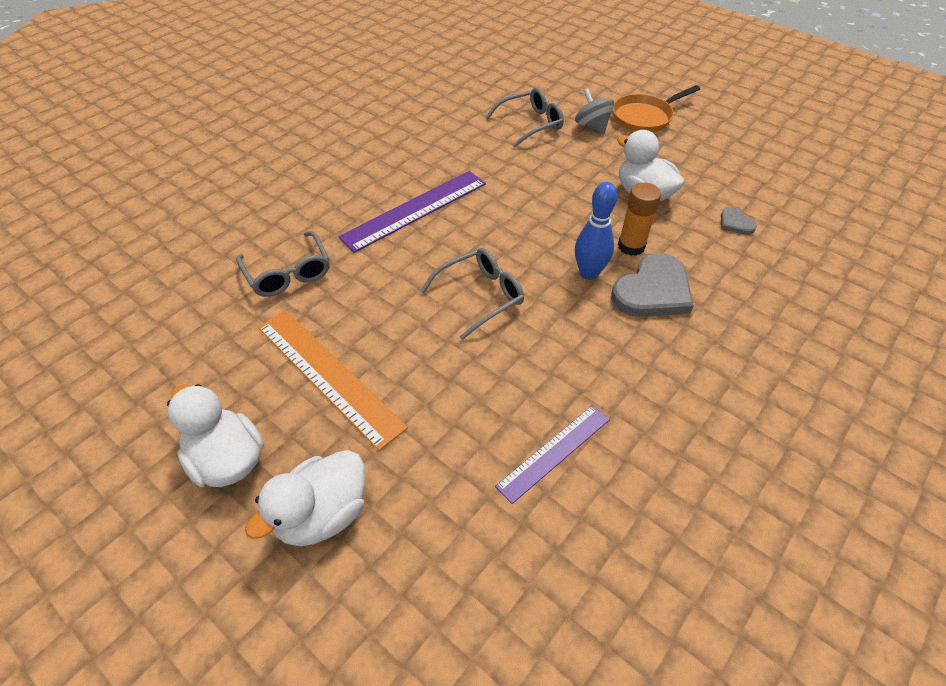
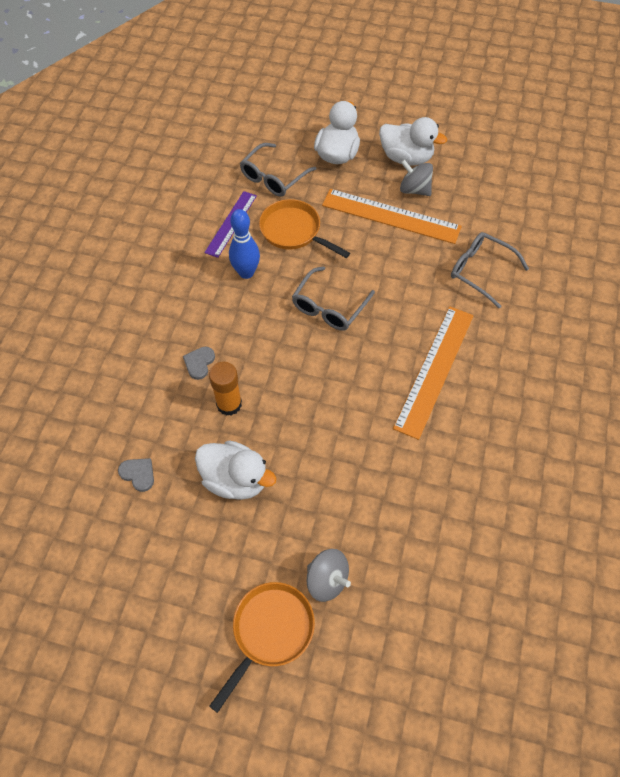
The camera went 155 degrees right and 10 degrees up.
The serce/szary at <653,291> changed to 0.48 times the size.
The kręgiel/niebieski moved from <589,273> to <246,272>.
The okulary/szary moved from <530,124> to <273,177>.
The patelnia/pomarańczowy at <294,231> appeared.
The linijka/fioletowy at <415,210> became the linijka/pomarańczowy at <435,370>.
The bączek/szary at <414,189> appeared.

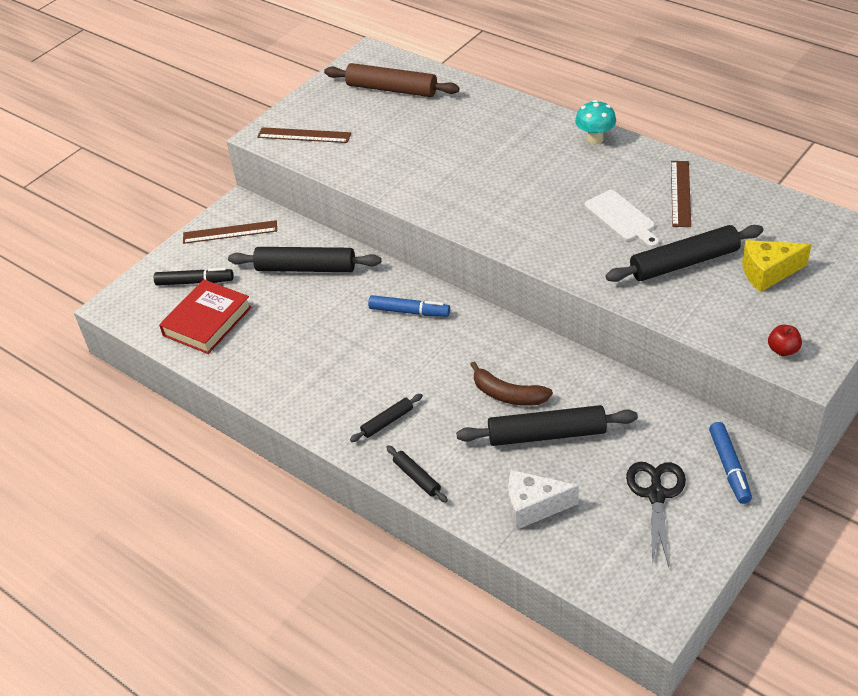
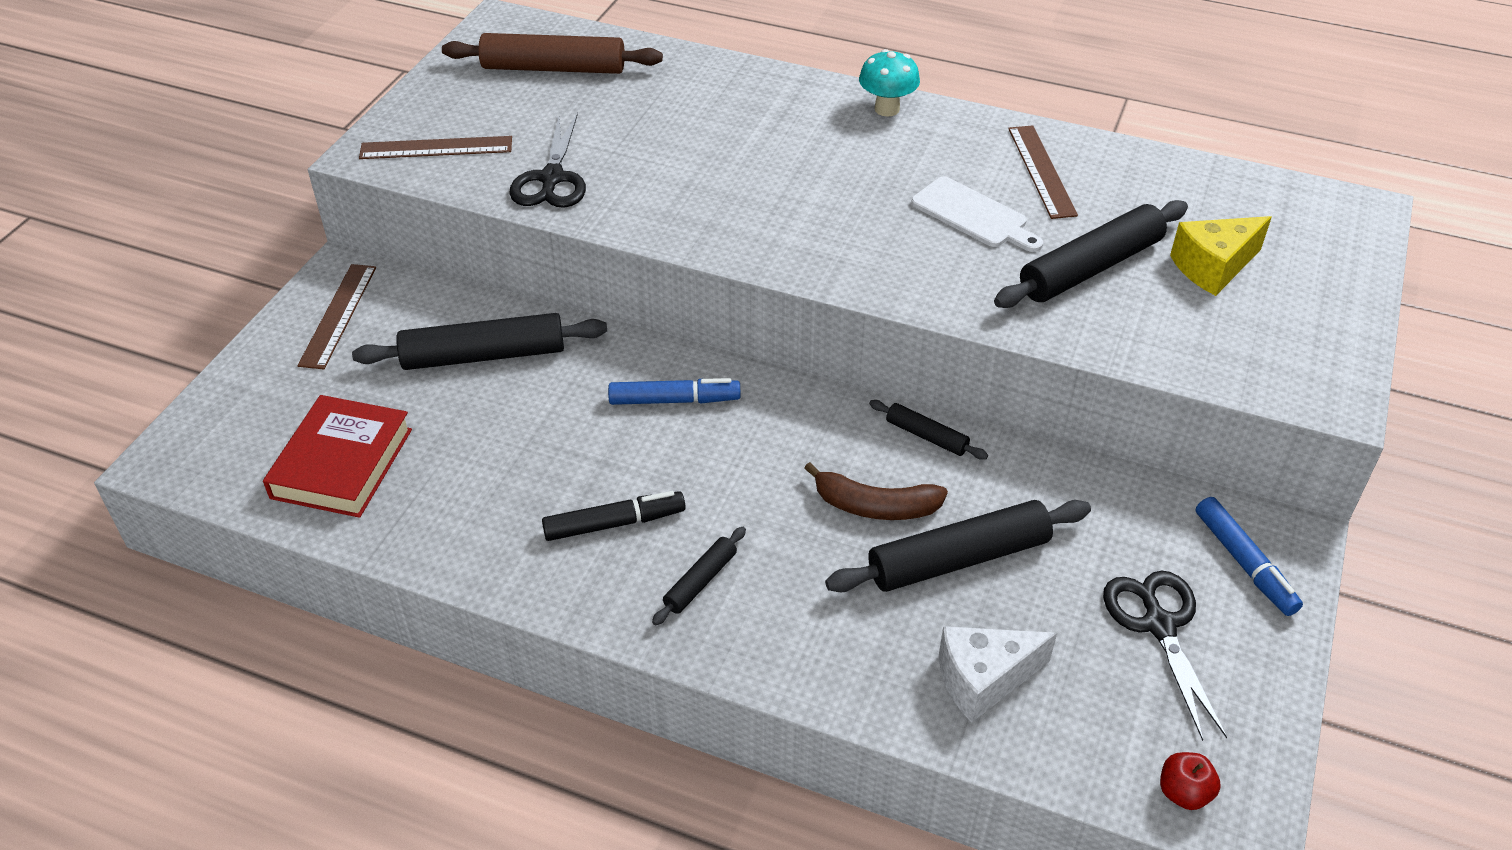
The camera went 20 degrees left and 0 degrees up.
The linijka/brązowy at <230,232> turned 60 degrees counterclockwise.
The nożyczki/czarny at <551,178> appeared.
The flamaster/czarny moved from <194,282> to <614,523>.
The wałek do ciasta/czarny moved from <417,477> to <926,436>.
The jabłko/czerwony moved from <783,350> to <1183,793>.

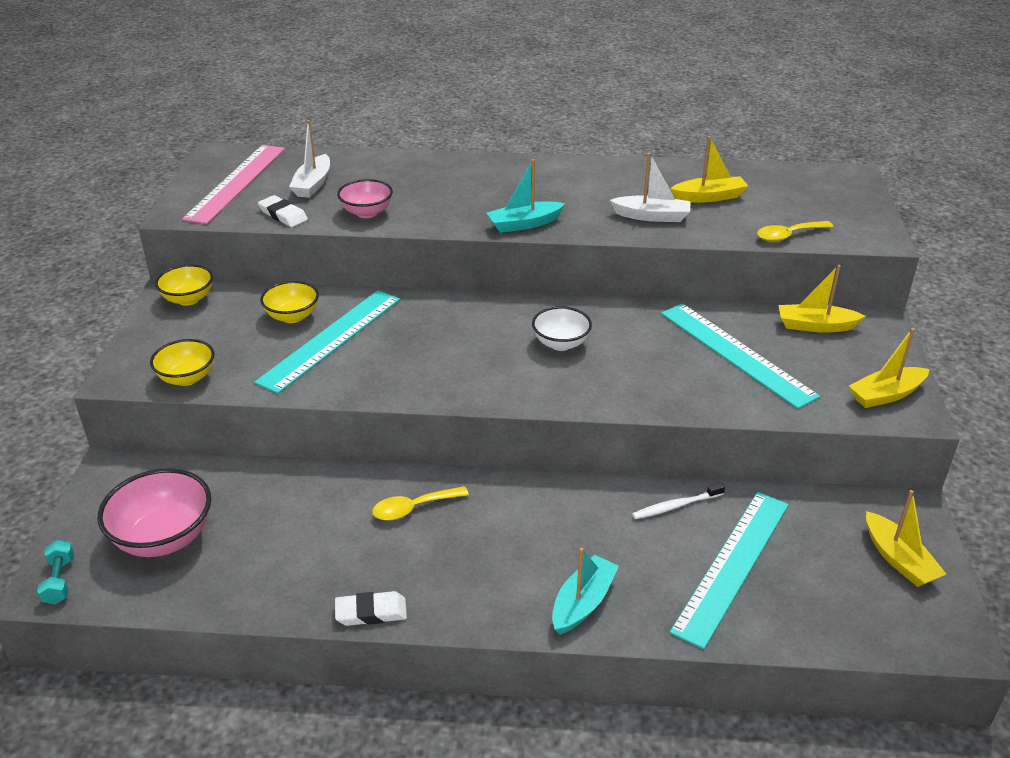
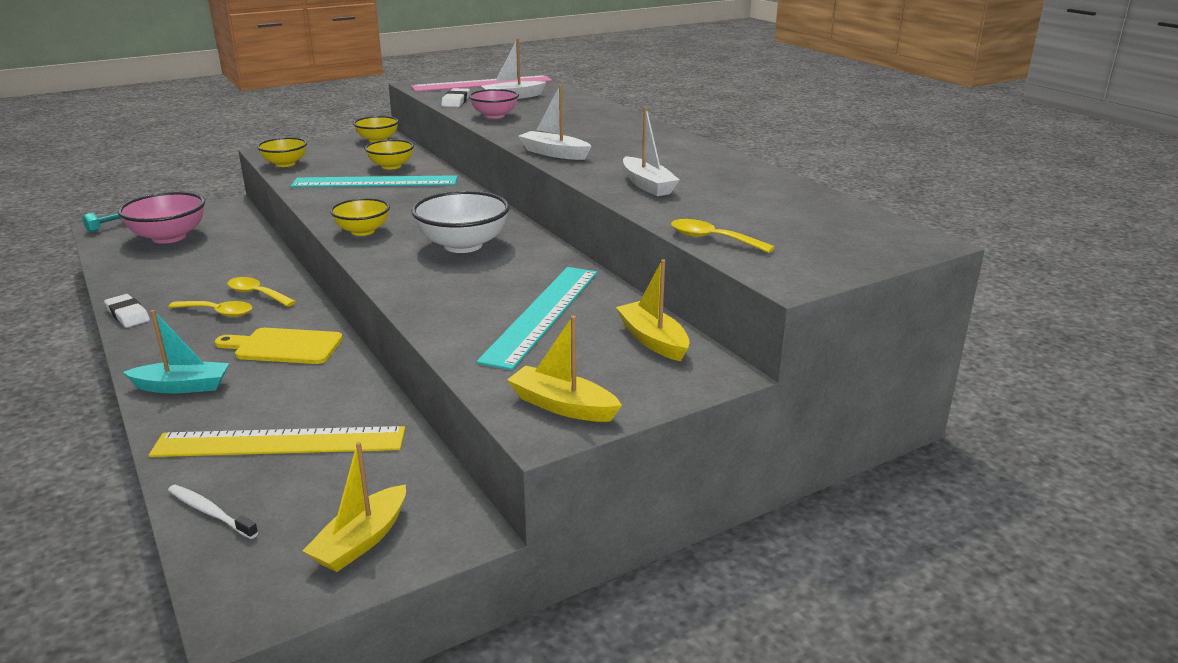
The camera went 55 degrees right and 10 degrees down.
The linijka/turkusowy at <732,565> became the linijka/żółty at <280,442>.
The łyżka/żółty at <218,312> appeared.
The szczoteczka do zębów/biały moved from <675,506> to <210,512>.
The deska do krojenia/żółty at <284,347> appeared.
The miska/żółty at <363,231> appeared.
The miska/biały at <561,343> changed to 1.59 times the size.
The łódka/turkusowy at <524,224> became the łódka/biały at <554,153>.
The łódka/żółty at <709,197> disappeared.

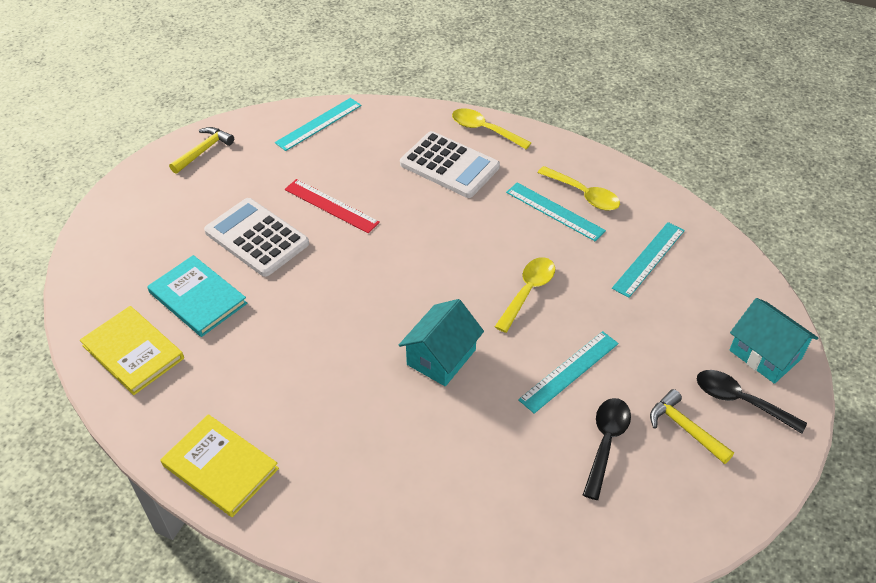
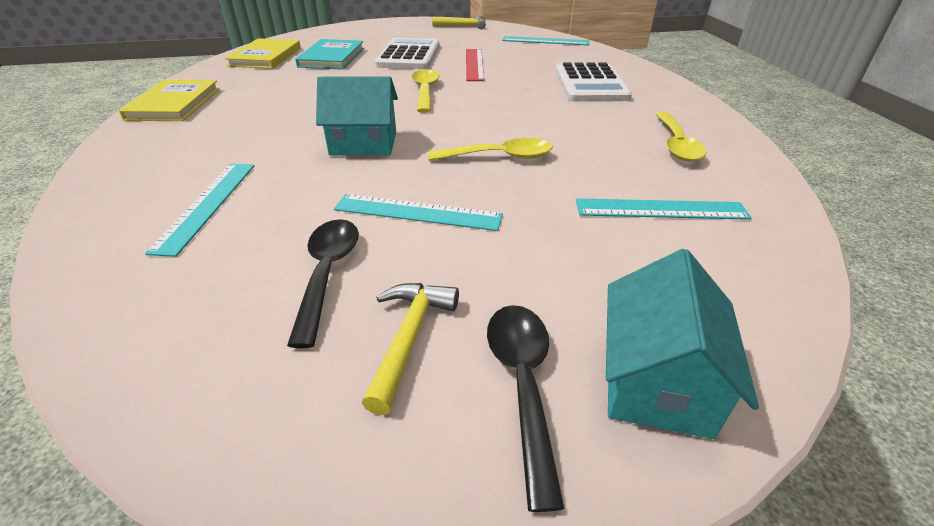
The camera went 55 degrees right and 10 degrees down.
The linijka/turkusowy moved from <555,211> to <207,205>.
The łyżka/czarny at <606,442> turned 75 degrees counterclockwise.
The łyżka/żółty moved from <484,130> to <425,91>.

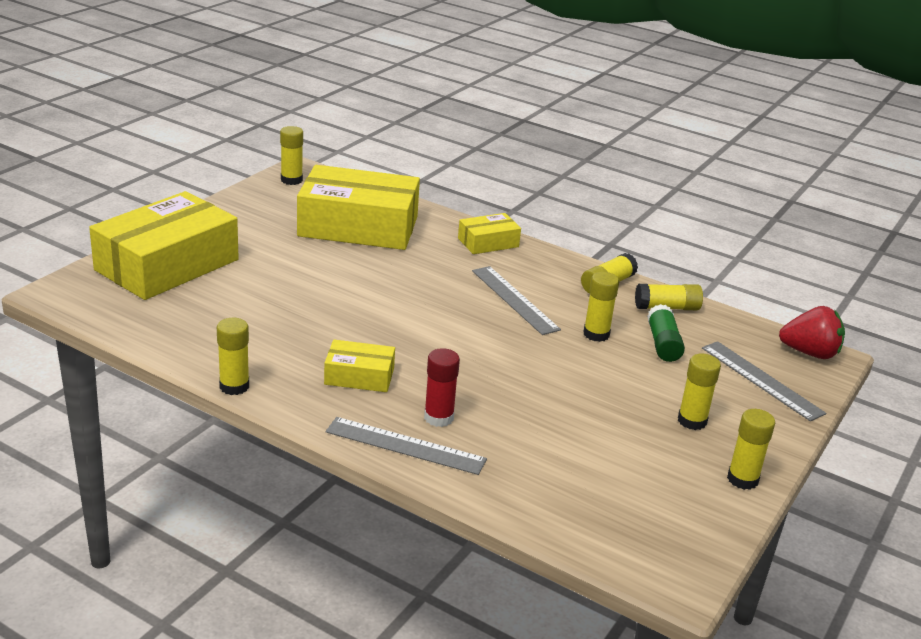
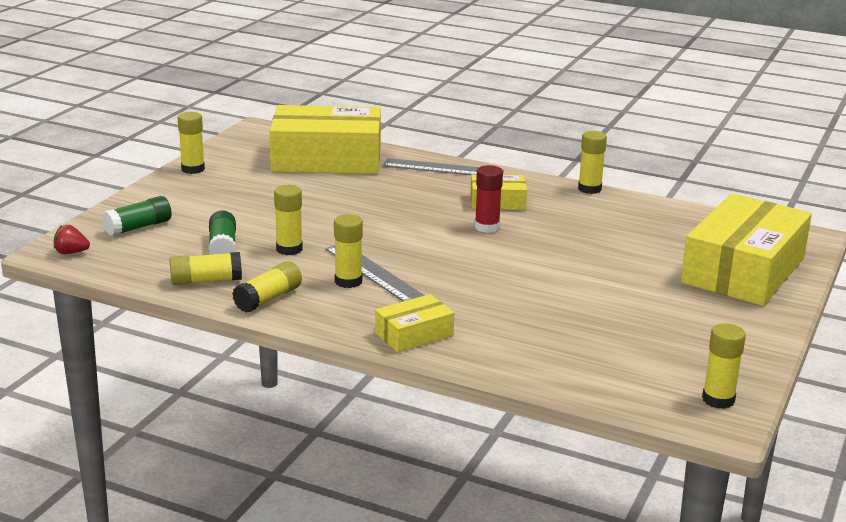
The camera went 175 degrees right and 5 degrees down.
The truskawka/czerwony at <810,353> changed to 0.56 times the size.
The linijka/szary at <761,380> was replaced by the klej w sztyfcie/zielony at <138,227>.
The pudełko/żółty moved from <358,226> to <327,159>.
The klej w sztyfcie/żółty moved from <692,421> to <348,281>.
The klej w sztyfcie/czerwony moved from <438,417> to <487,227>.

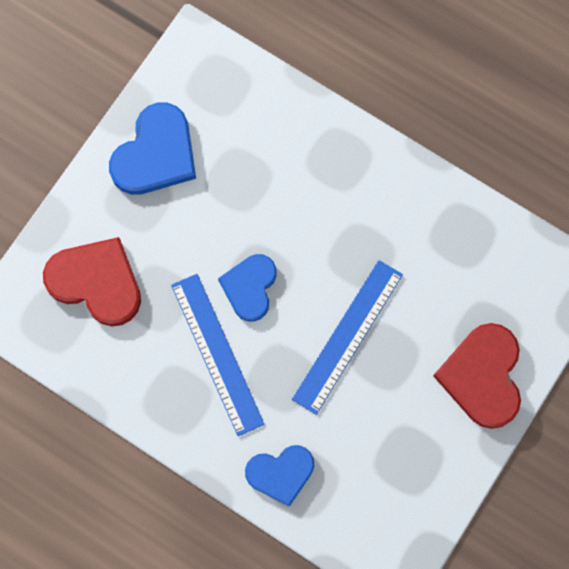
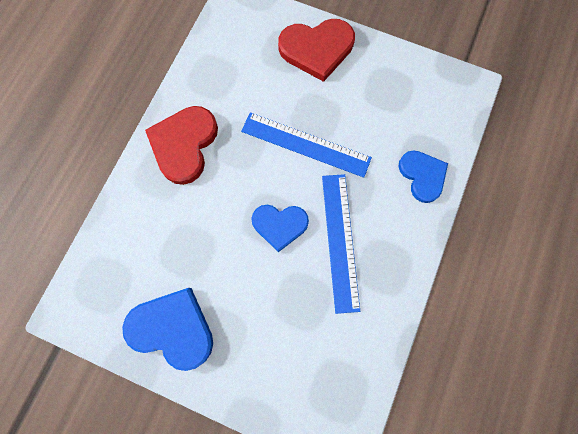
The camera went 100 degrees left and 0 degrees up.
The serce/czerwony moved from <96,282> to <184,145>.
The linijka/niebieski at <217,354> turned 60 degrees counterclockwise.

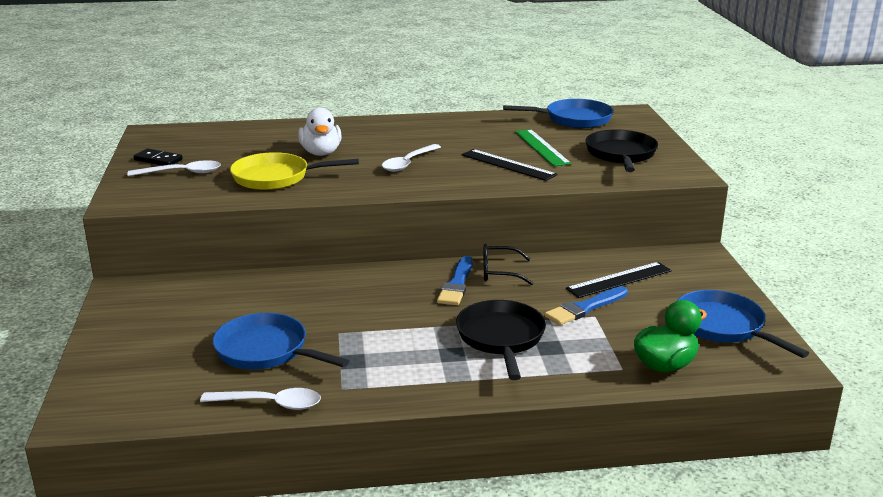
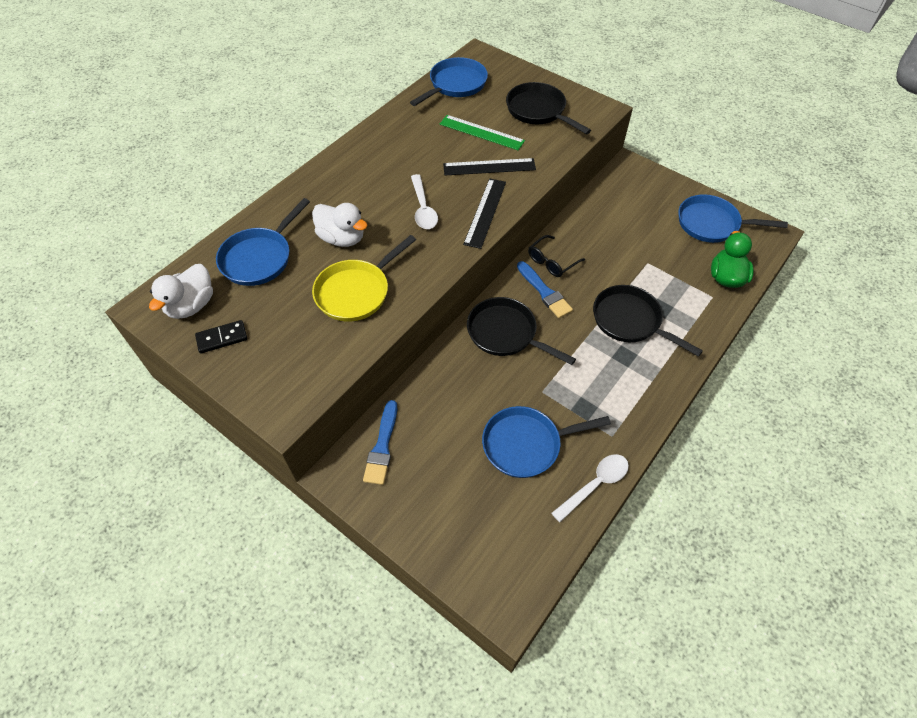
The camera went 45 degrees left and 30 degrees up.
The kaczka/biały at <191,305> appeared.
The patelnia/niebieski at <259,258> appeared.
The pędzel/niebieski moved from <584,308> to <382,446>.
The linijka/czarny moved from <619,280> to <485,212>.
The patelnia/czarny at <505,333> appeared.
The łyżka/biały at <182,173> disappeared.

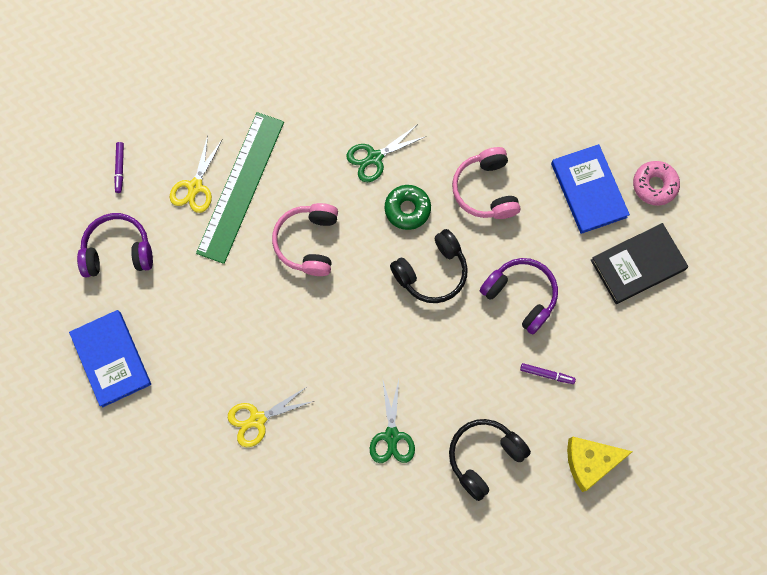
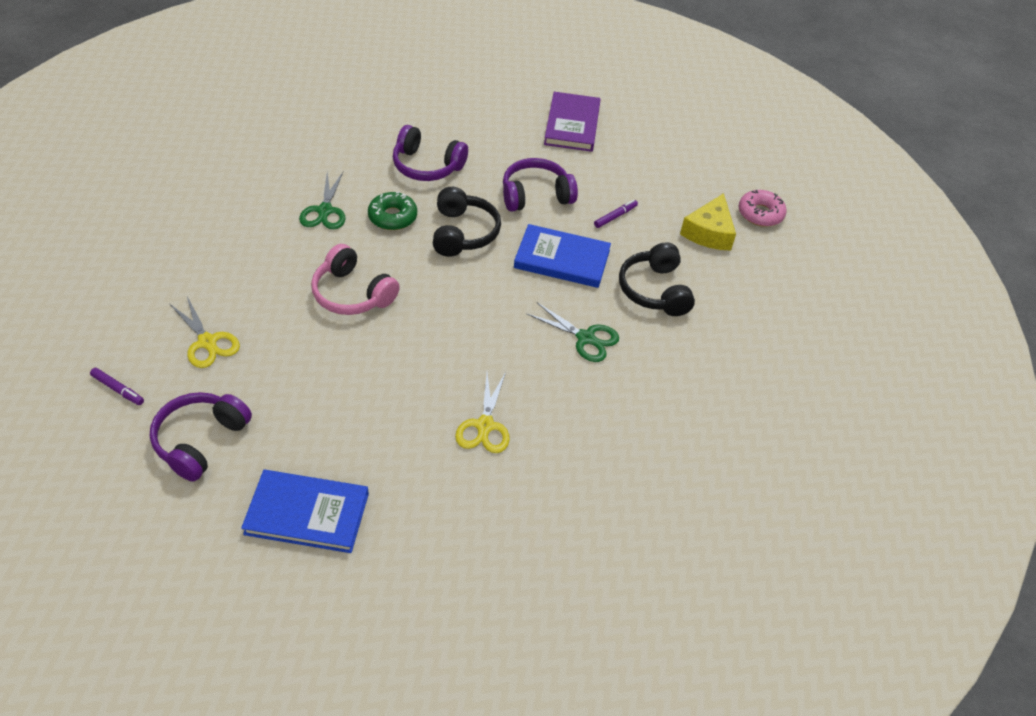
The camera went 60 degrees left and 25 degrees down.
The słuchawki/różowy at <485,190> became the słuchawki/fioletowy at <427,166>.
The książka/niebieski moved from <588,190> to <562,259>.
The książka/czarny at <638,264> became the książka/fioletowy at <572,125>.
The donut/różowy moved from <654,185> to <760,214>.
The linijka/zielony at <241,186> disappeared.

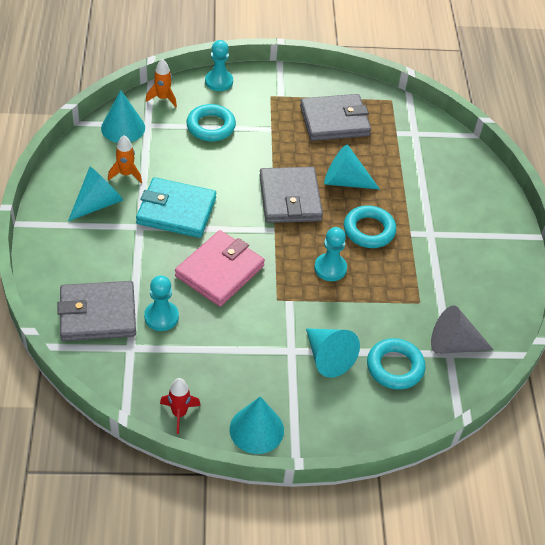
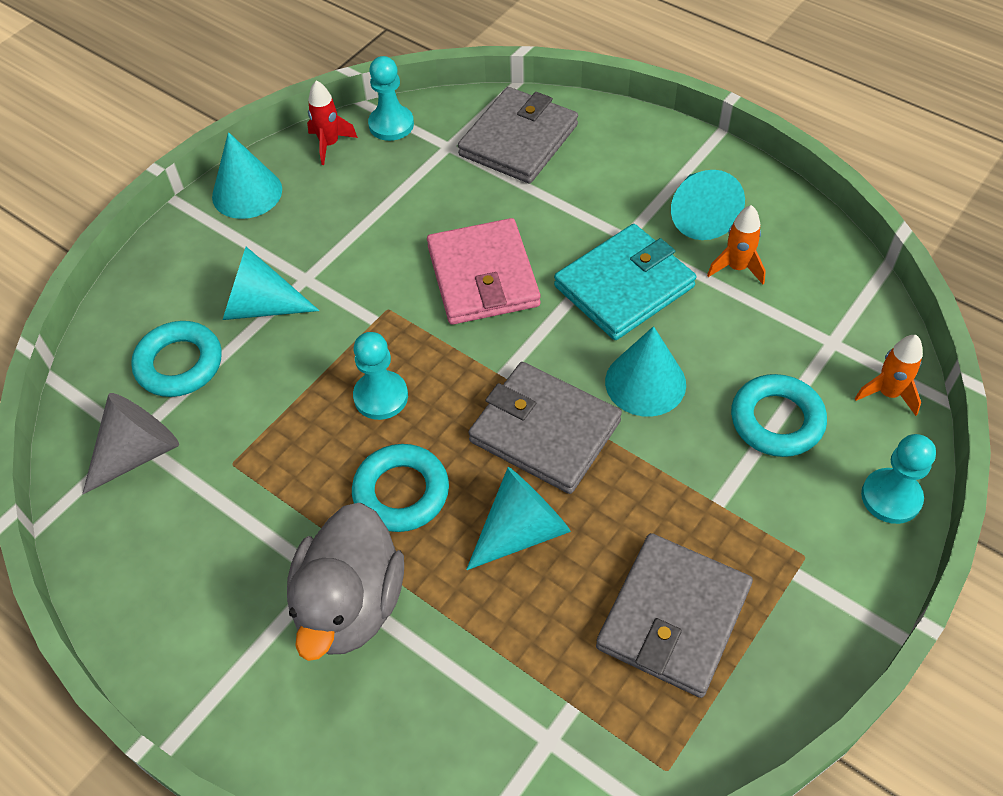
The camera went 135 degrees right and 5 degrees up.
The kaczka/szary at <350,604> appeared.
The pionek/turkusowy moved from <161,317> to <391,125>.
The stożek/turkusowy moved from <123,127> to <645,382>.

